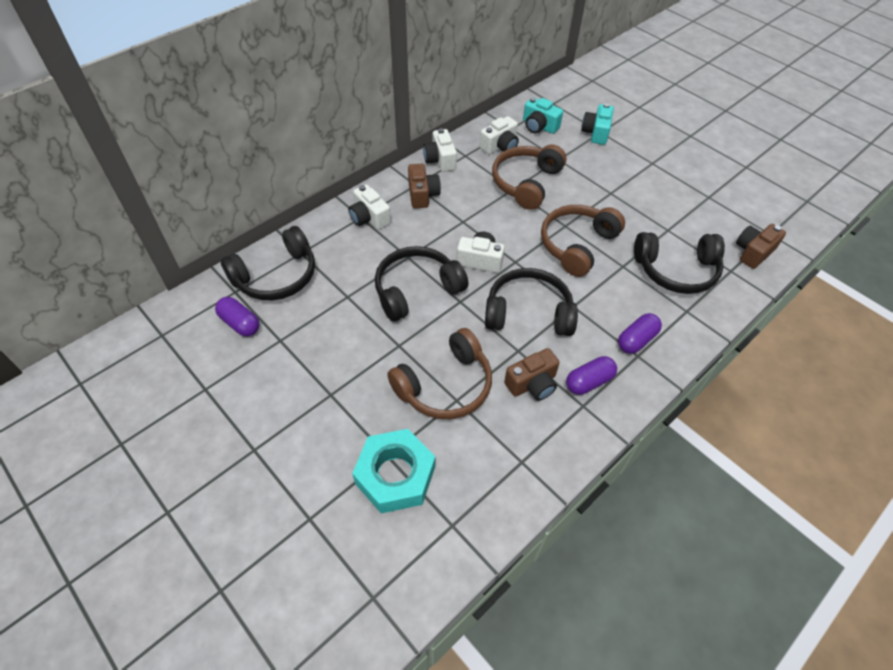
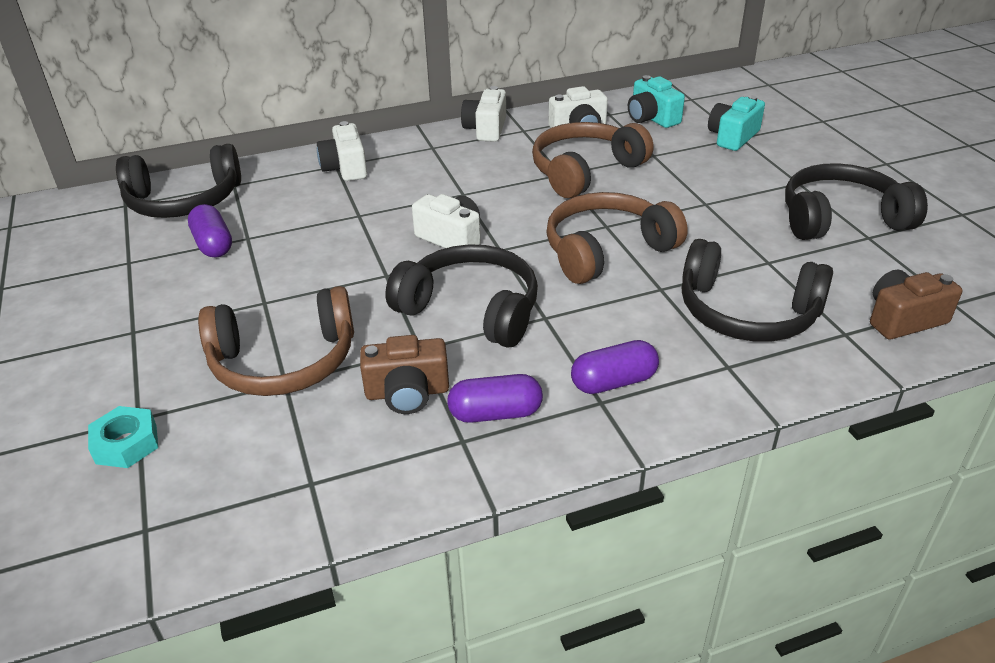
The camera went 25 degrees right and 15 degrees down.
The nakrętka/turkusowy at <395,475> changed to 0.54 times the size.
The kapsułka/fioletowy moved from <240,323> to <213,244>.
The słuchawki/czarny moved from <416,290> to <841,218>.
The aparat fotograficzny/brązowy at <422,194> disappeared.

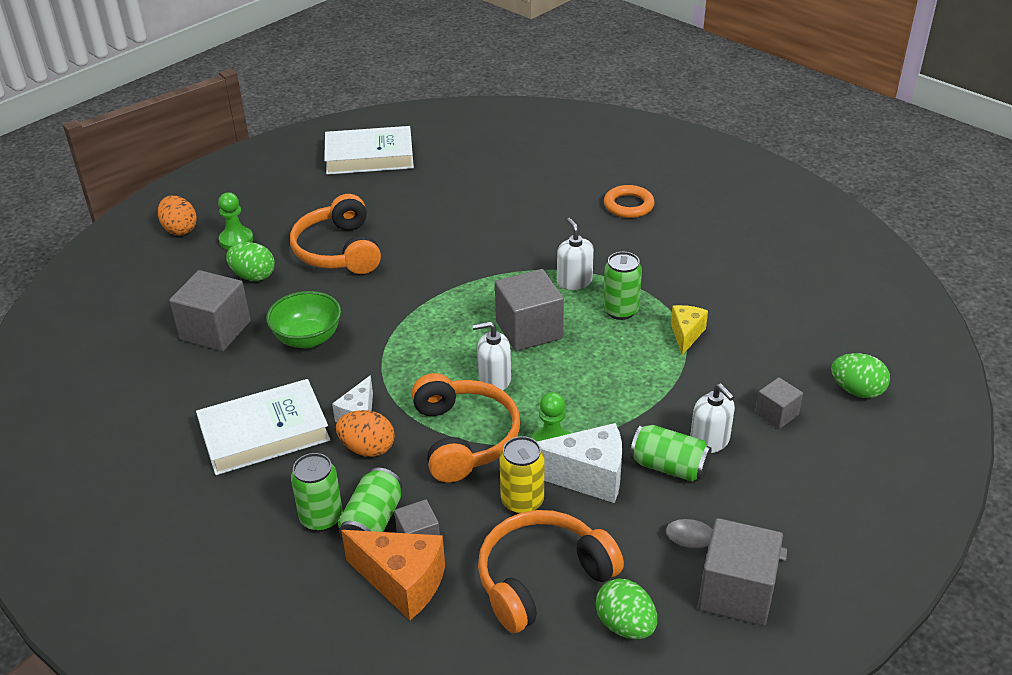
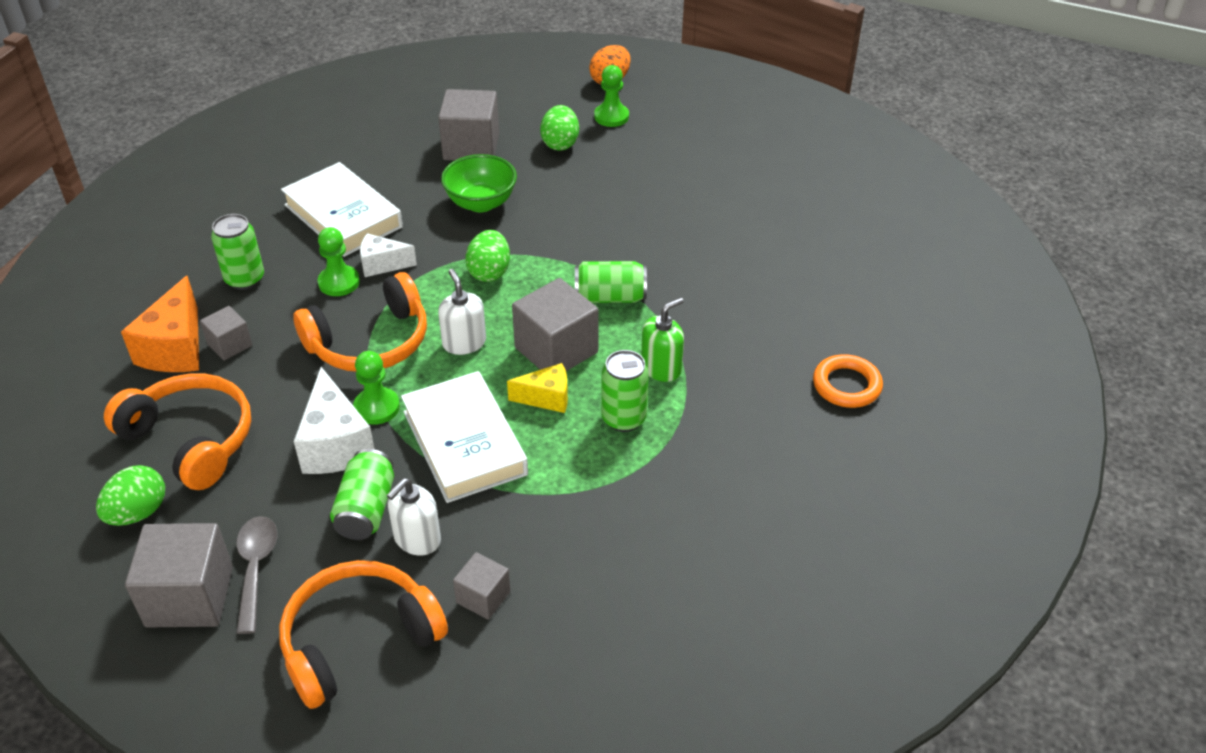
The camera went 70 degrees right and 5 degrees up.
The słuchawki/pomarańczowy moved from <338,250> to <358,640>.
The jajko/pomarańczowy at <367,448> was replaced by the pionek/zielony at <339,282>.
The książka/biały moved from <369,157> to <464,443>.
The jajko/zielony moved from <856,391> to <489,272>.
The ser/żółty moved from <686,334> to <546,398>.
The puszka/zielony moved from <372,522> to <610,297>.
The dozownik mydła/biały at <574,281> became the dozownik mydła/zielony at <661,368>.
The puszka/żółty at <522,501> disappeared.

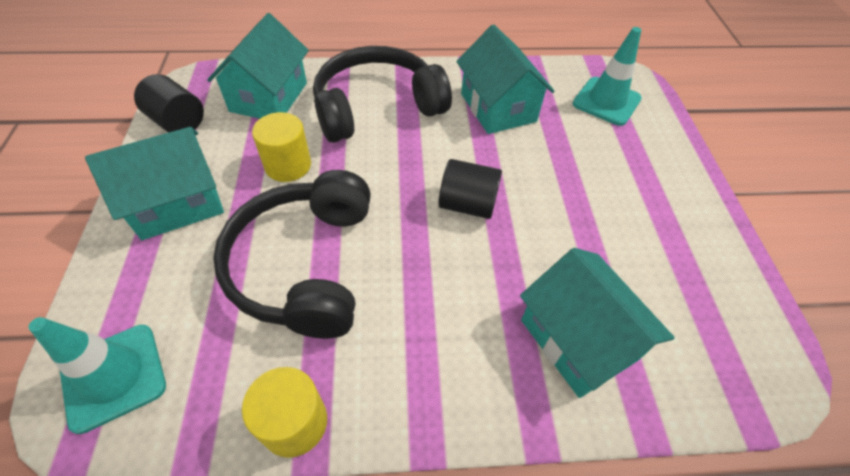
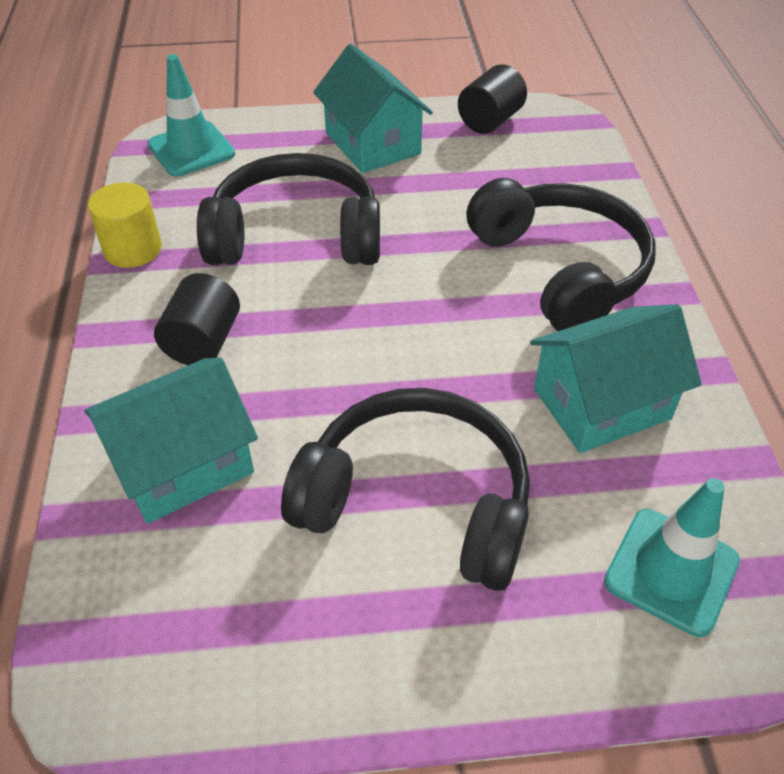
The camera went 90 degrees right and 5 degrees down.
The walec/czarny moved from <467,204> to <203,342>.
The słuchawki/czarny at <417,501> appeared.
The domek/turkusowy at <269,97> disappeared.
The walec/żółty at <288,165> disappeared.

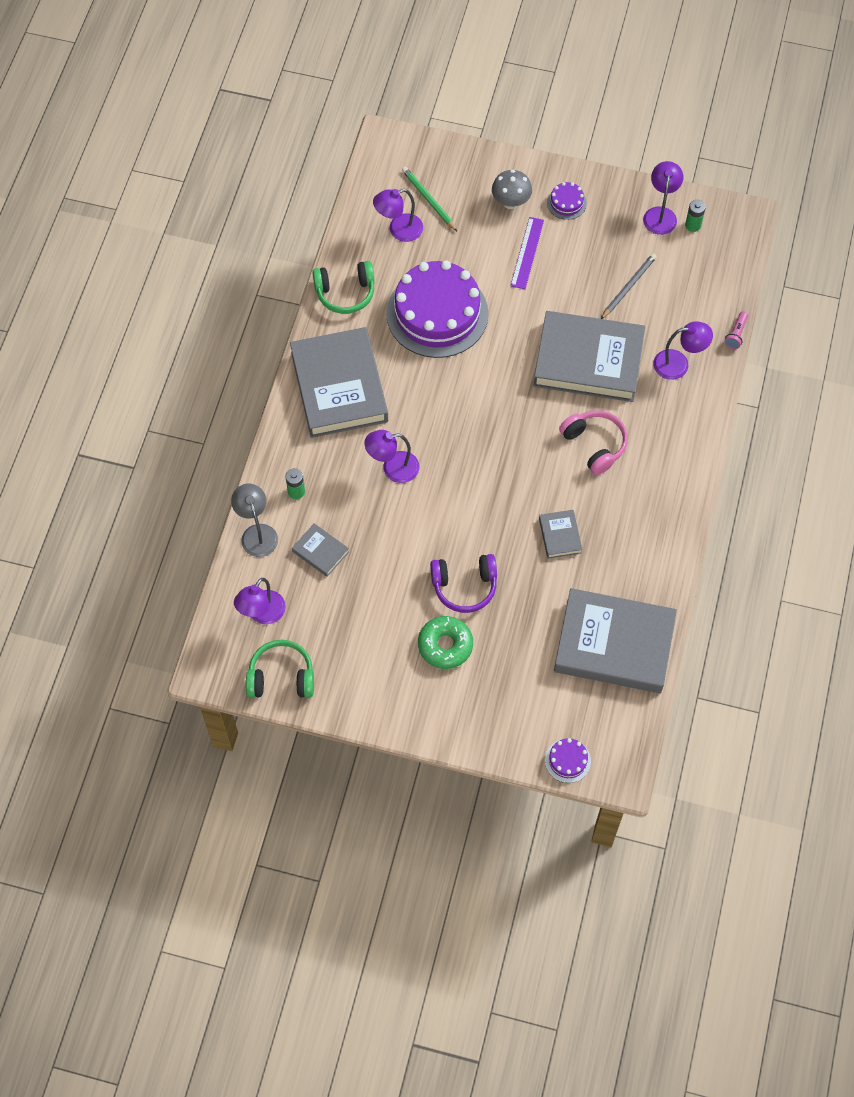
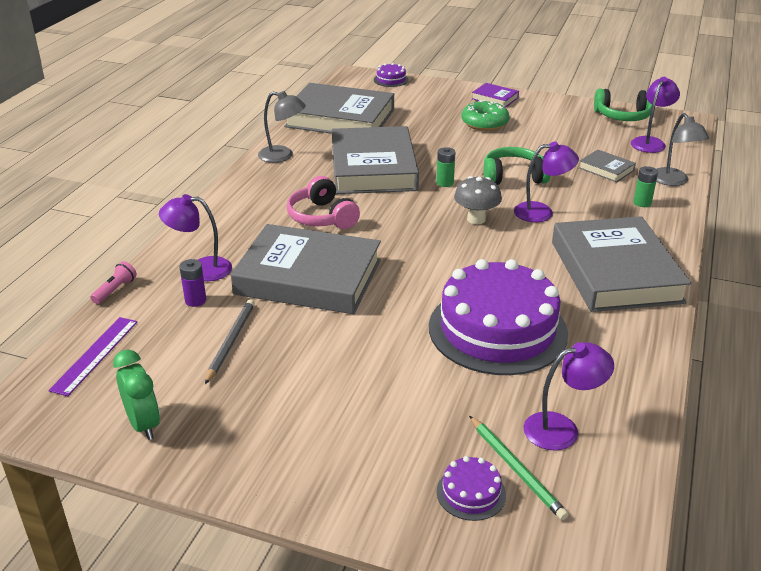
The camera went 175 degrees left and 30 degrees down.
The linijka/fioletowy moved from <527,253> to <95,355>.
The lampka/fioletowy at <660,214> was replaced by the budzik/zielony at <143,424>.
The bateria/fioletowy at <195,300> appeared.
The ołówek/szary at <628,287> turned 150 degrees clockwise.
The lampka/szary at <282,156> appeared.
The książka/szary at <560,536> changed to 2.33 times the size.
The bateria/zielony moved from <693,225> to <445,183>.
The tort/fioletowy moved from <566,203> to <471,493>.
The grzyb/szary moved from <511,202> to <476,219>.
The książka/fioletowy at <495,98> appeared.
The słuchawki/zielony moved from <345,293> to <513,177>.
The słuchawki/fioletowy at <464,586> disappeared.

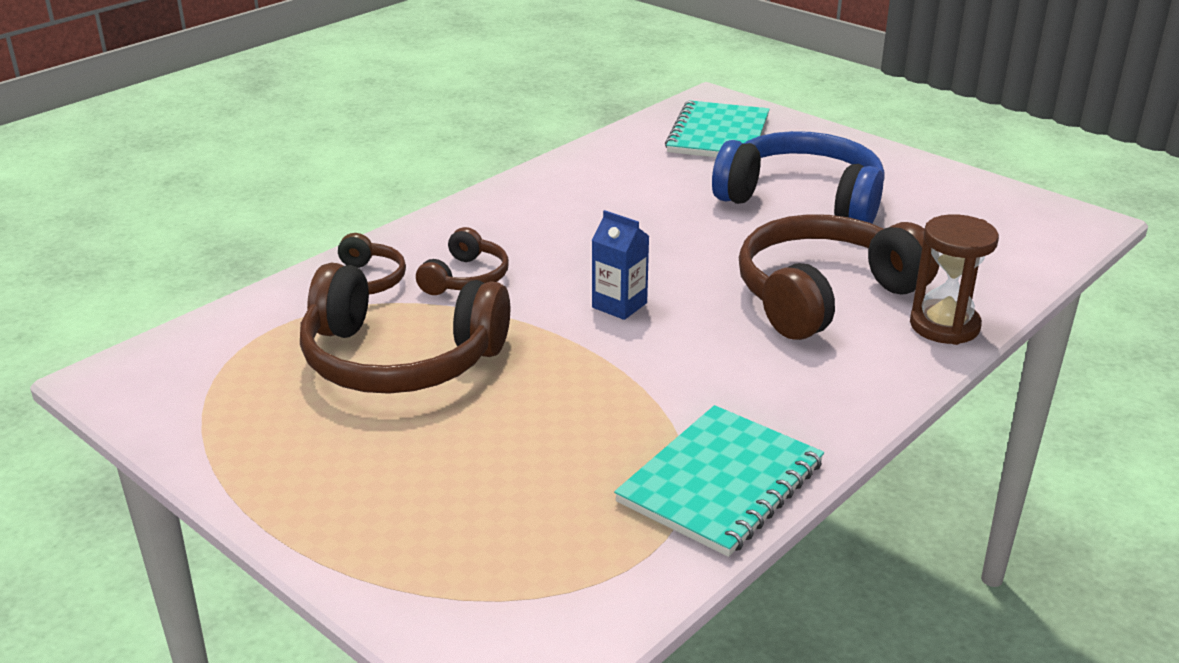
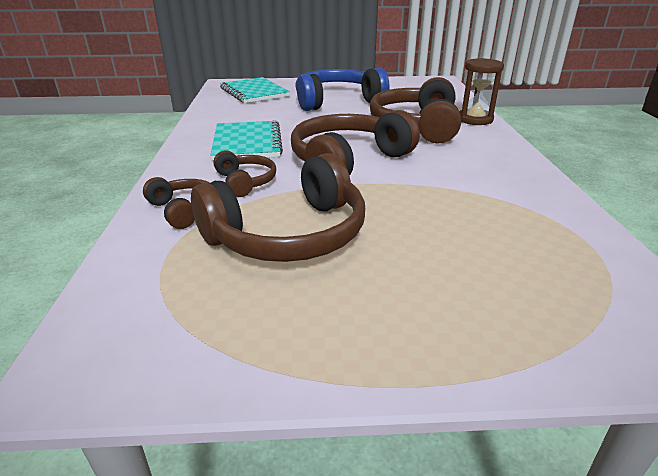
The camera went 45 degrees left and 0 degrees up.
The zeszyt/turkusowy moved from <720,483> to <247,143>.
The karton mleka/niebieski at <619,305> was replaced by the słuchawki/brązowy at <348,161>.

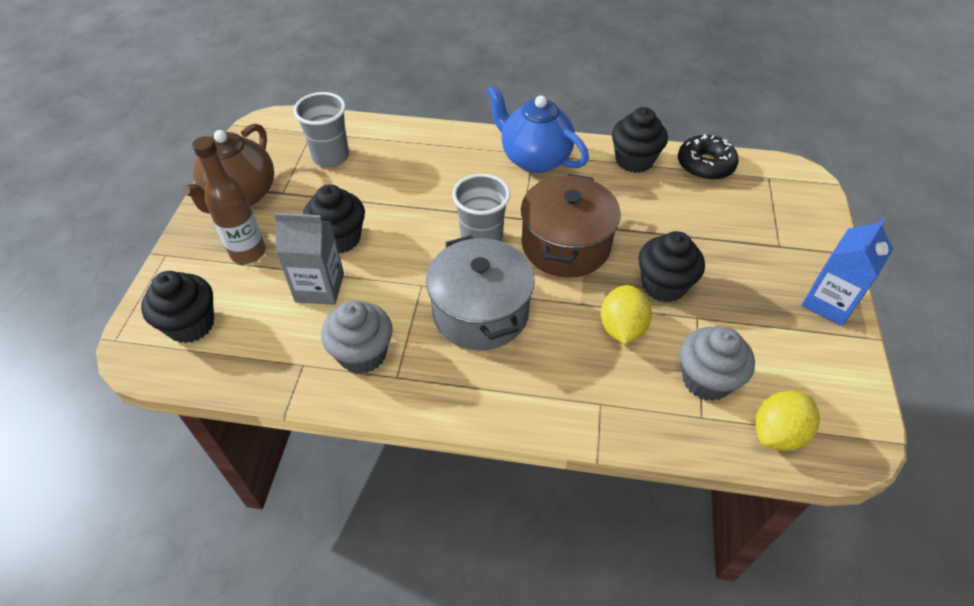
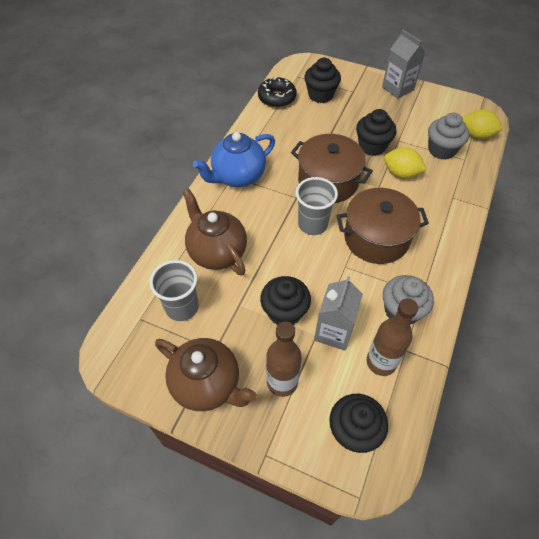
The camera went 75 degrees left and 5 degrees up.
The imbryk/brązowy at <217,252> appeared.
The muffinka/czarny moved from <634,160> to <320,95>.
The garnek/szary at <480,312> became the garnek/brązowy at <376,238>.
The butelka/brązowy at <381,362> appeared.
The karton mleka/niebieski at <829,303> became the karton mleka/szary at <397,88>.
The cytryna/żółty at <777,433> turned 45 degrees counterclockwise.

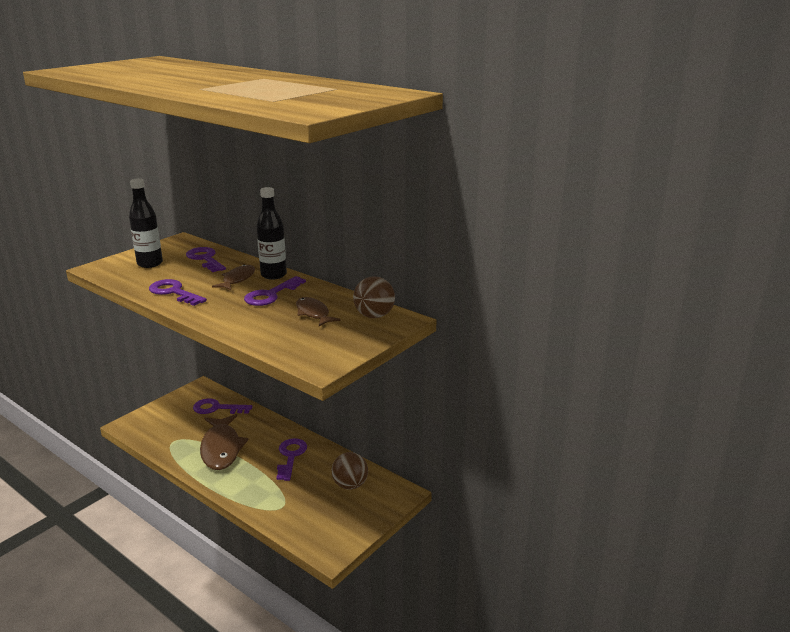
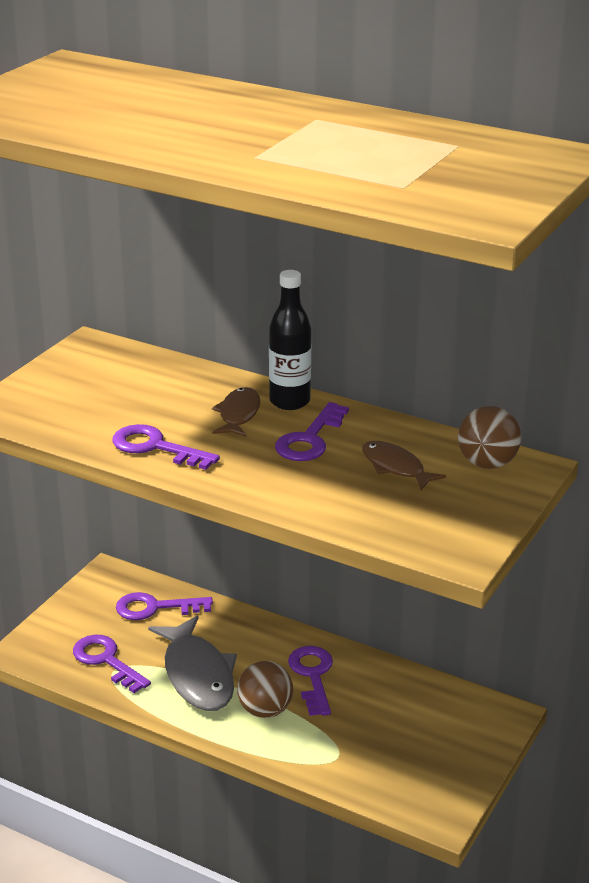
The camera went 10 degrees left and 5 degrees up.
The klucz/fioletowy moved from <205,259> to <106,660>.
The ryba/brązowy at <221,448> became the ryba/szary at <197,675>.
The piłka/brązowy moved from <350,485> to <265,710>.
The butelka/czarny at <150,264> disappeared.

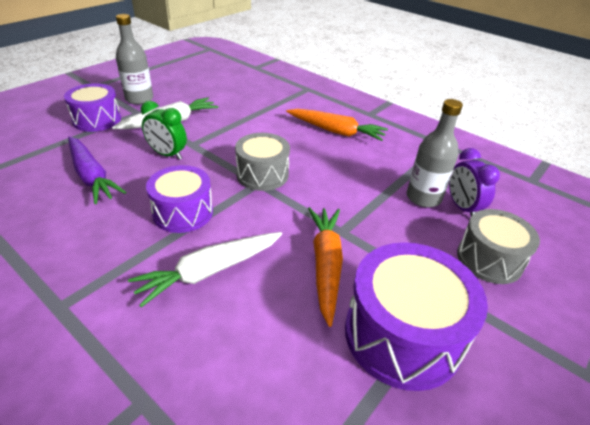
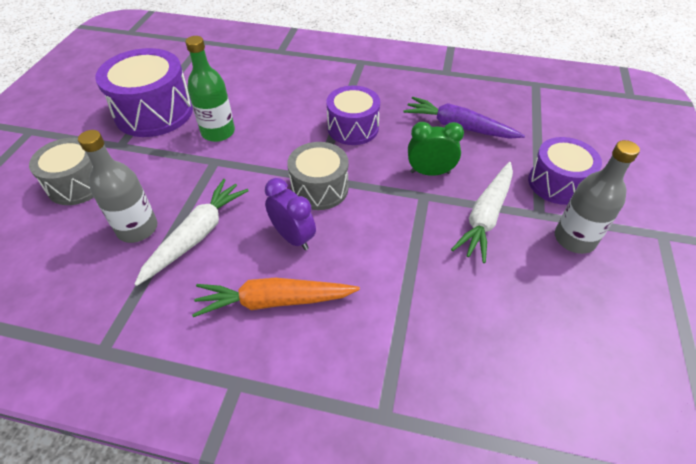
The camera went 155 degrees right and 10 degrees up.
The marchewka/biały moved from <209,271> to <197,235>.
The marchewka/pomarańczowy at <325,264> was replaced by the butelka/zielony at <218,132>.
The budzik/fioletowy moved from <462,207> to <293,237>.

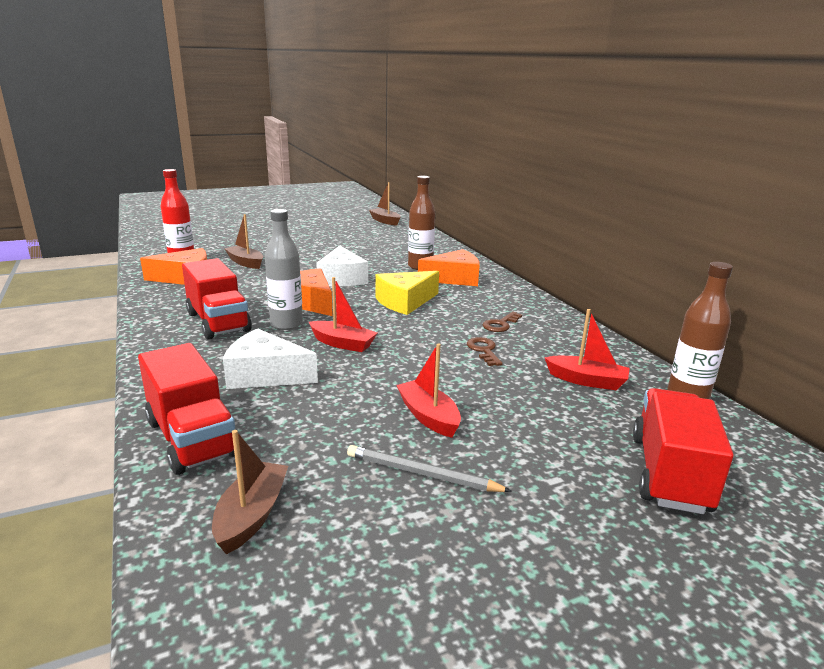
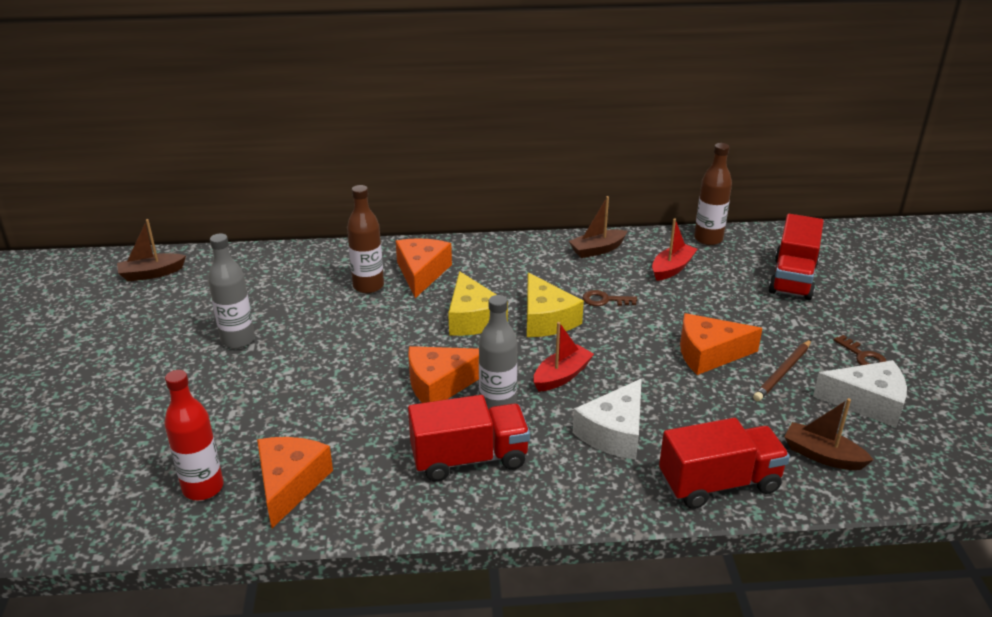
The camera went 70 degrees left and 10 degrees up.
The butelka/szary at <238,340> appeared.
The ser/żółty at <546,319> appeared.
The łódka/brązowy moved from <245,263> to <597,250>.
The łódka/czerwony at <428,416> was replaced by the ser/pomarańczowy at <709,354>.
The ołówek/szary at <422,474> became the ołówek/brązowy at <783,372>.
The ciężarówka/czerwony at <669,473> turned 105 degrees counterclockwise.
The ser/biały moved from <342,278> to <867,402>.
The klucz/brązowy moved from <500,324> to <863,356>.

